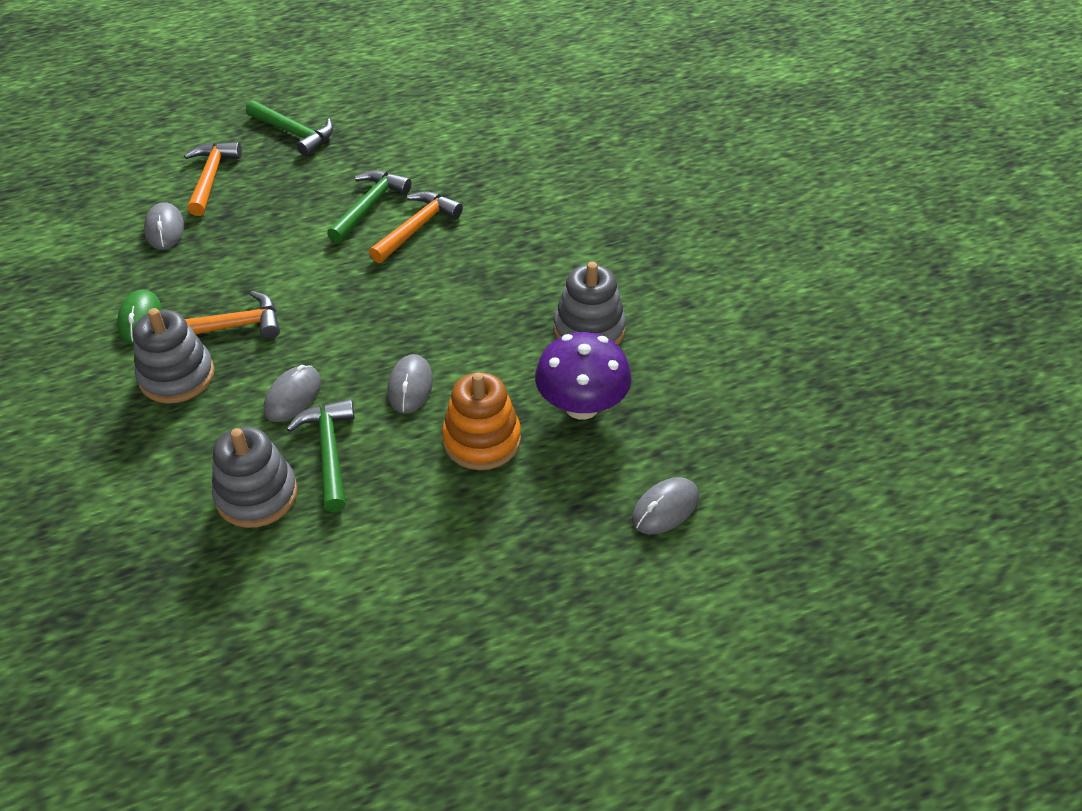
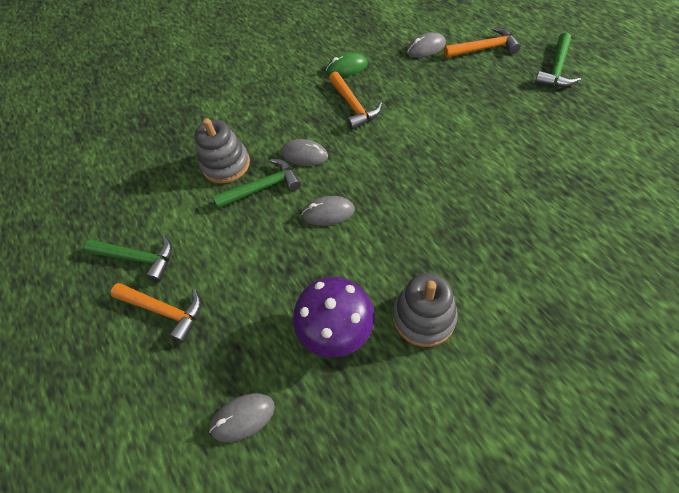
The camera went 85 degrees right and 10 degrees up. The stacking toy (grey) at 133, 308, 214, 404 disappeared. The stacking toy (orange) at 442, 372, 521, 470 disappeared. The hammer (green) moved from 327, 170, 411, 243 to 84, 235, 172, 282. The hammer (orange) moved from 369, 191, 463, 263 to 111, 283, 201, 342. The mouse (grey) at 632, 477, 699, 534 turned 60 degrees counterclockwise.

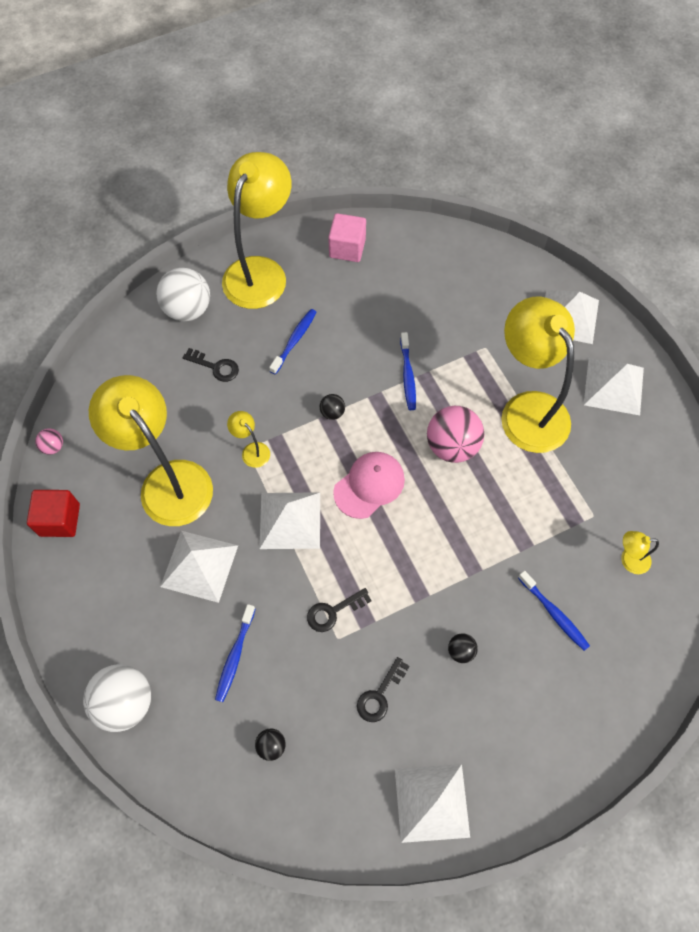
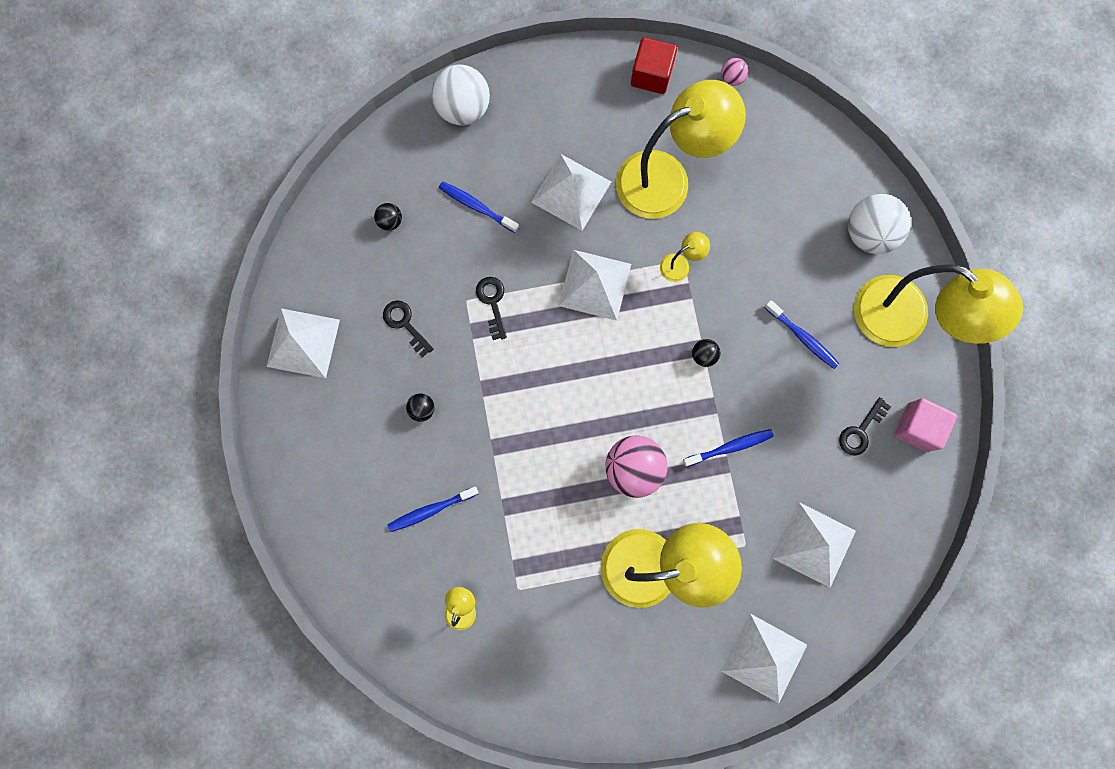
The camera went 105 degrees right and 15 degrees up. The cap (pink) at 333, 452, 405, 519 disappeared. The key (black) moved from 182, 348, 239, 382 to 839, 397, 891, 456. The pyramid (white) moved from 584, 358, 644, 415 to 773, 502, 856, 588. The toothbrush (blue) at 400, 332, 416, 410 turned 150 degrees clockwise.

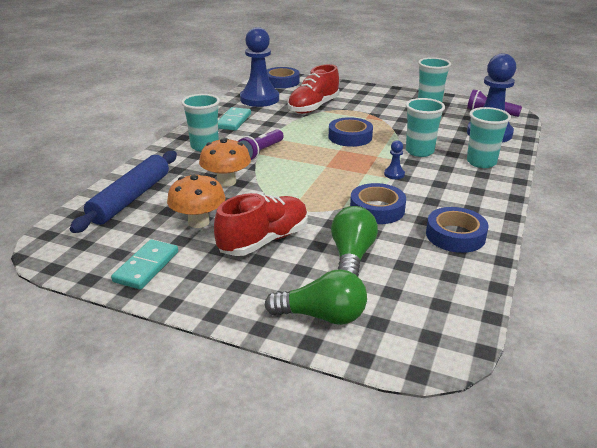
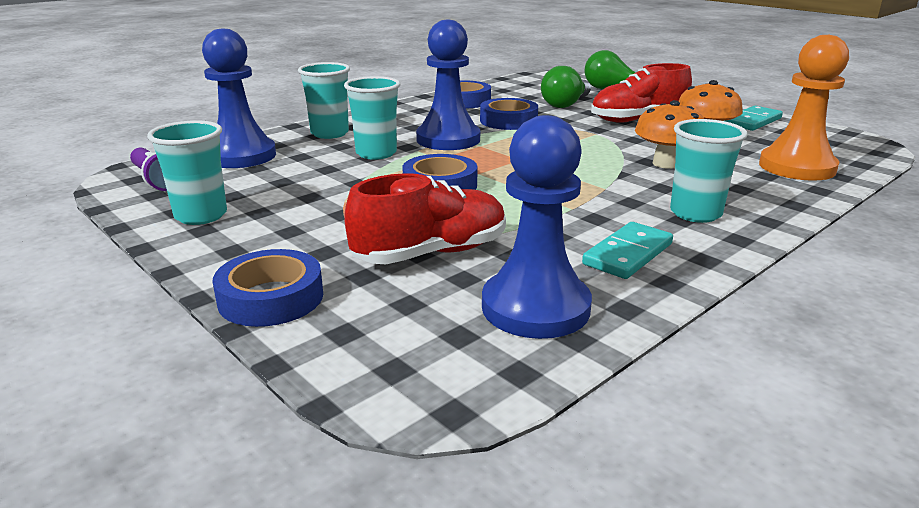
The camera went 155 degrees left and 5 degrees down. The flashlight (purple) at 238, 129, 284, 160 disappeared. The tape (blue) moved from 267, 67, 300, 88 to 213, 249, 323, 327. The rolling pin (blue) at 70, 151, 177, 233 was replaced by the pawn (orange) at 759, 35, 849, 181. The pawn (blue) at 384, 140, 405, 179 changed to 2.49 times the size.

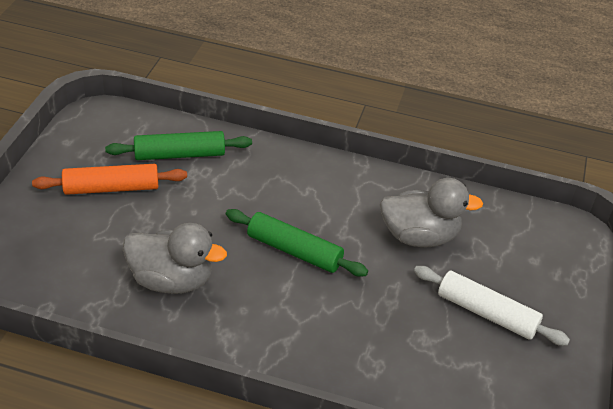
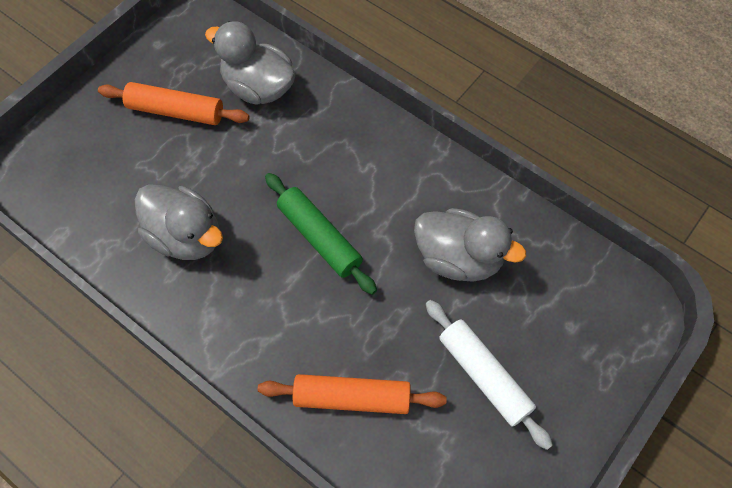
The camera went 25 degrees right and 20 degrees up. The rolling pin (orange) at 258, 374, 447, 414 appeared. The rolling pin (green) at 105, 131, 252, 160 was replaced by the duck (grey) at 205, 21, 295, 105.

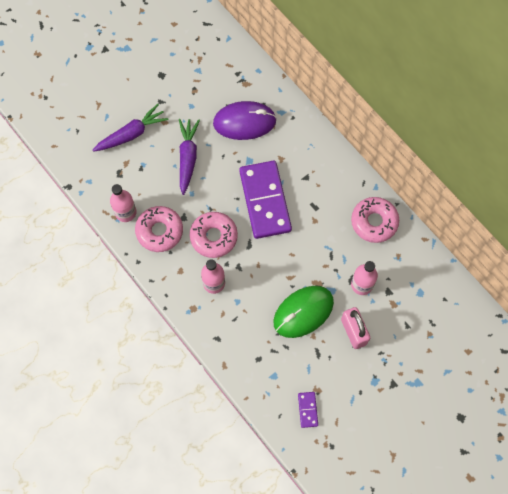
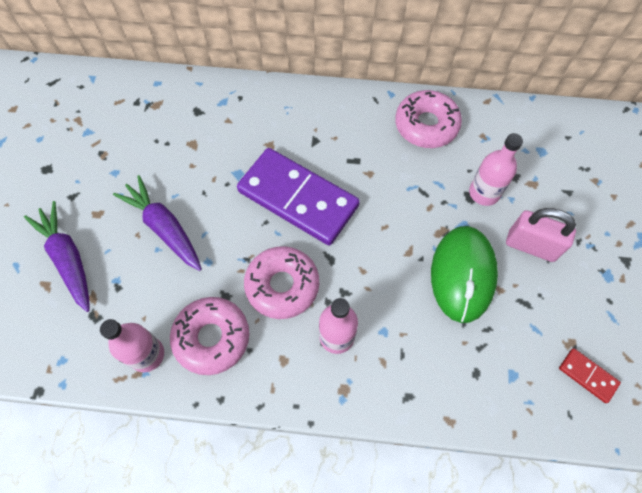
The camera went 45 degrees left and 5 degrees down. The mouse (purple) at 213, 101, 277, 140 disappeared. The domino (purple) at 298, 392, 318, 428 became the domino (red) at 559, 348, 621, 403. The carrot (purple) at 92, 104, 169, 152 turned 45 degrees counterclockwise.

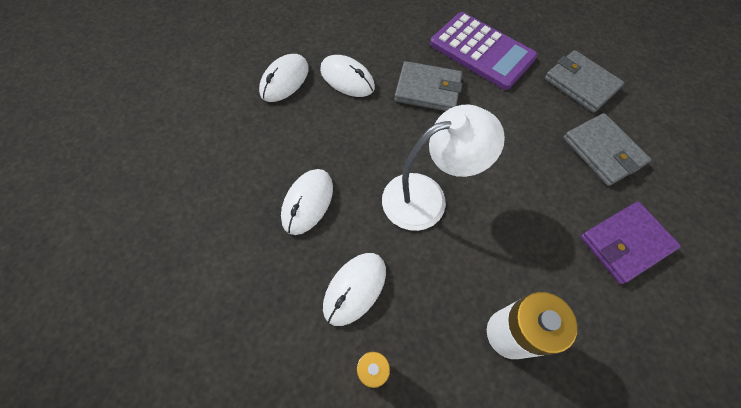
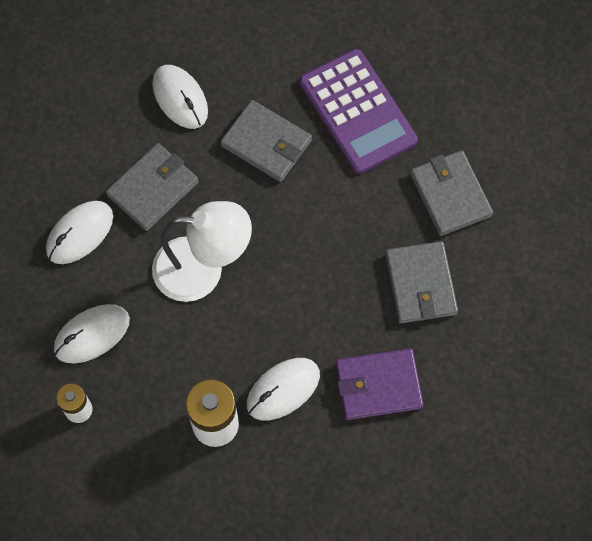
The camera went 20 degrees right and 5 degrees up. The wallet (grey) at 106, 143, 199, 231 appeared. The mouse (white) moved from 259, 54, 309, 102 to 247, 358, 320, 420.

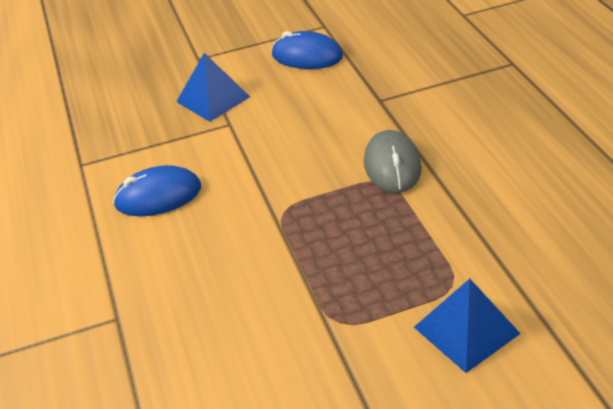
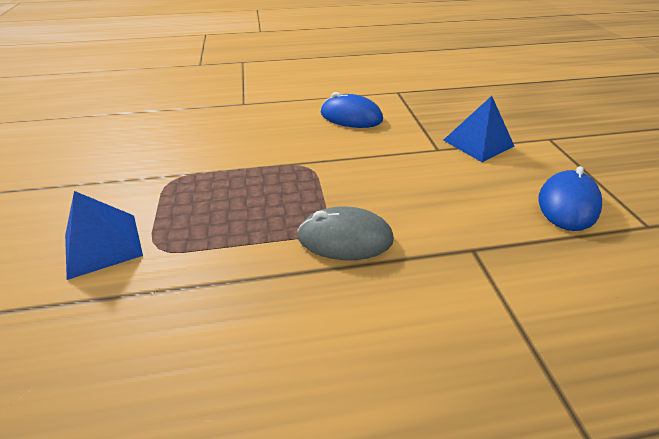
The camera went 95 degrees right and 0 degrees up. The mouse (blue) at 113, 165, 201, 216 turned 60 degrees counterclockwise.

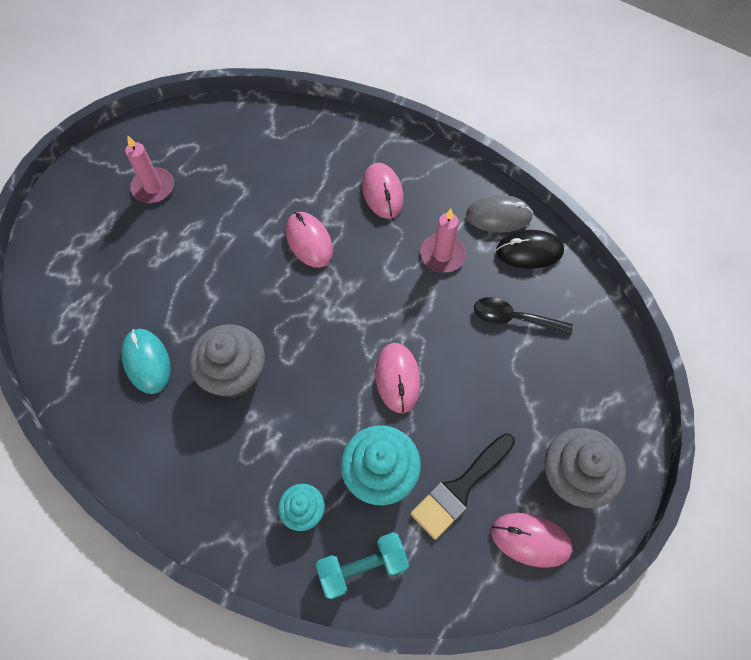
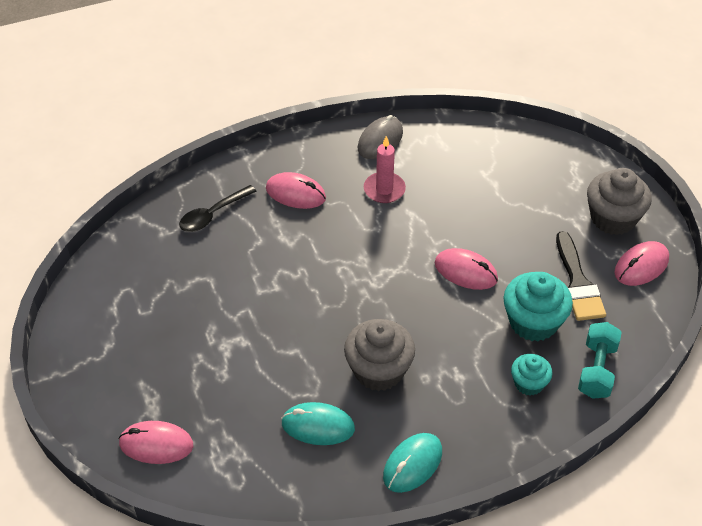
The camera went 55 degrees left and 15 degrees down. The candle (pink) at 125, 135, 174, 203 disappeared. The mouse (black) at 496, 230, 564, 269 disappeared. The mouse (turquoise) at 383, 433, 442, 493 appeared. The mouse (pink) moved from 286, 212, 333, 268 to 118, 421, 193, 464. The spoon (black) moved from 474, 297, 573, 336 to 179, 185, 257, 232.

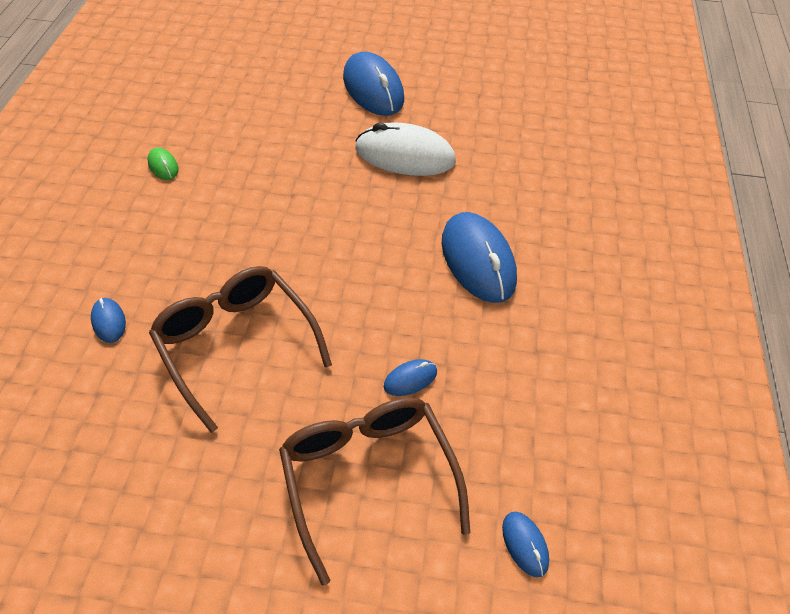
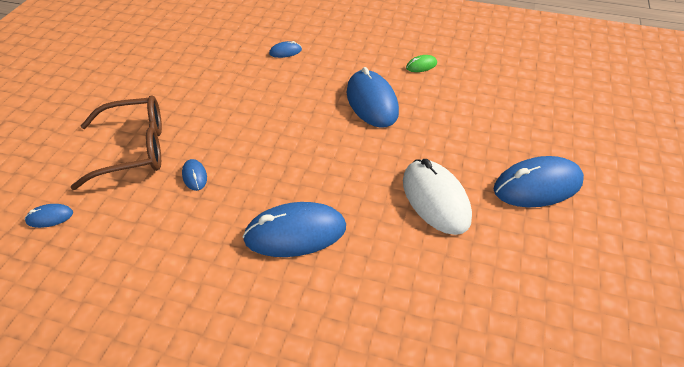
The camera went 100 degrees right and 5 degrees down. The glasses (brown) at 149, 266, 332, 433 disappeared. The mouse (blue) at 347, 67, 399, 128 appeared. The mouse (white) at 355, 122, 456, 176 turned 45 degrees counterclockwise.

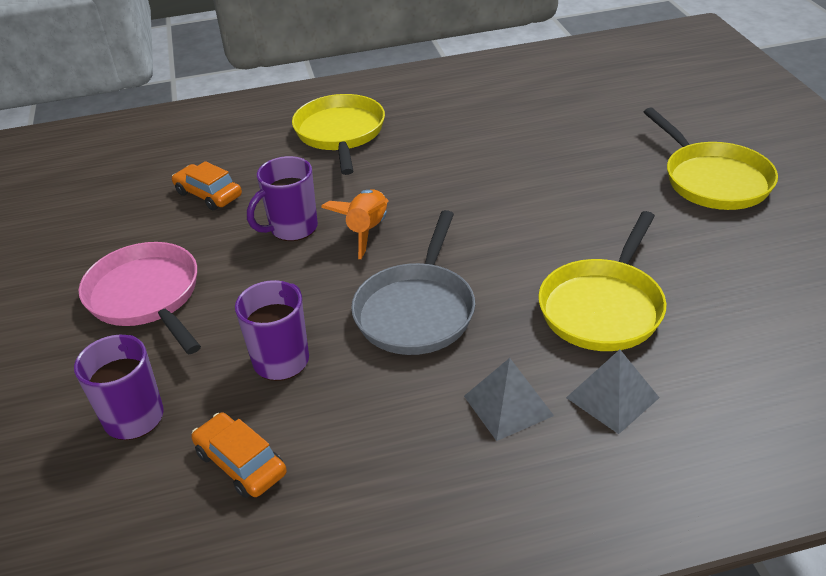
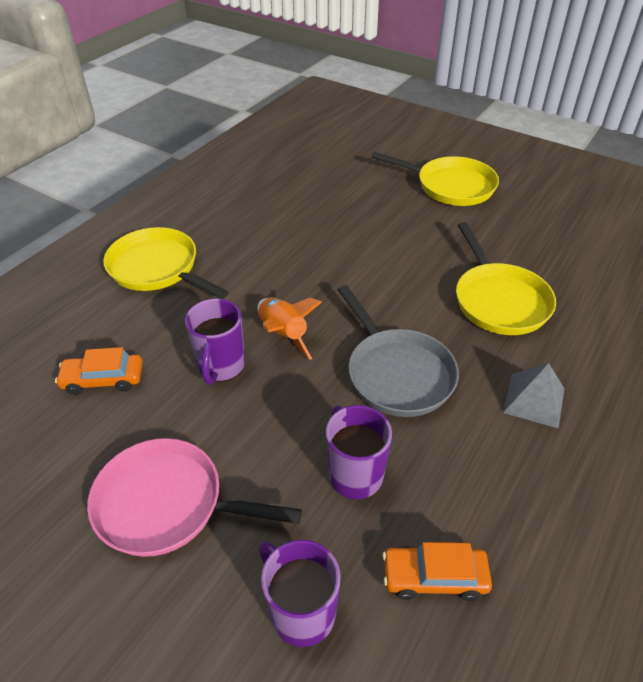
The camera went 45 degrees left and 5 degrees up. The pyramid (grey) at 566, 349, 660, 434 disappeared.

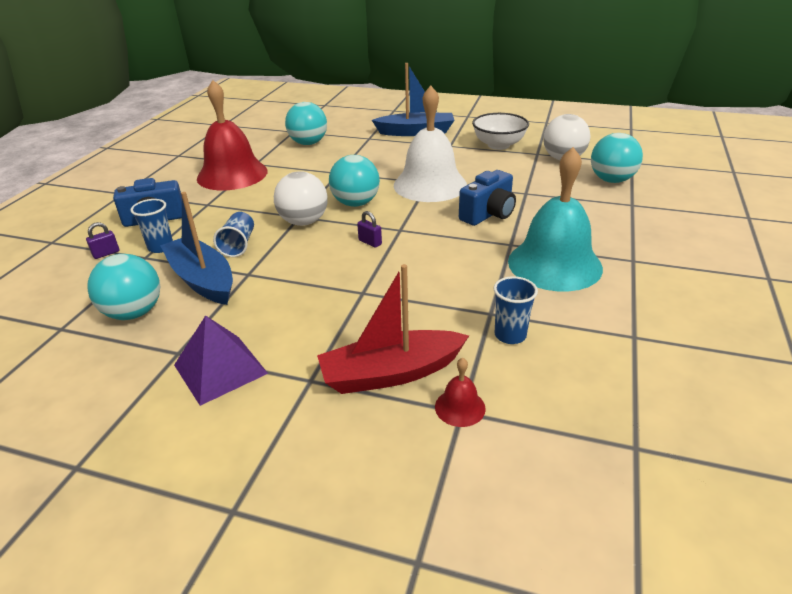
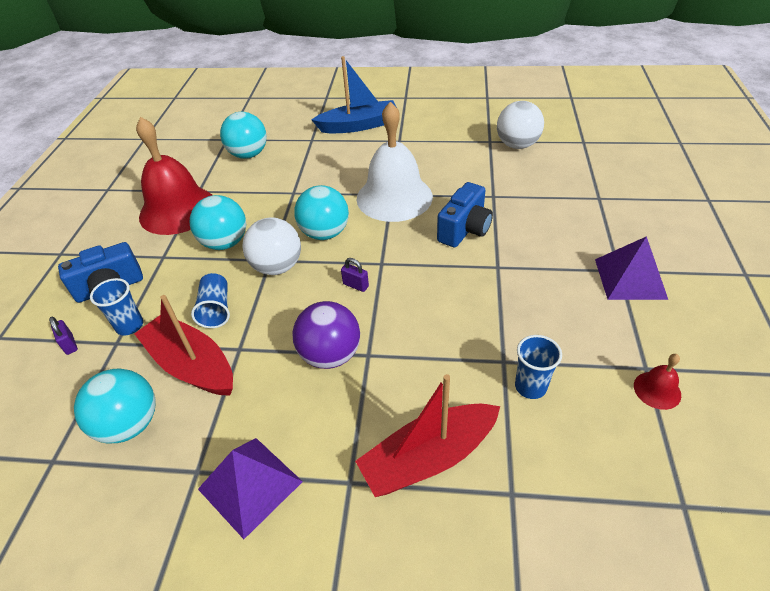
The camera went 10 degrees left and 10 degrees up. The bowl (white) at 472, 113, 529, 150 disappeared. The bell (turquoise) at 508, 147, 603, 291 disappeared. The ball (purple) at 293, 301, 360, 369 appeared. The pyramid (purple) at 595, 236, 668, 300 appeared. The bell (red) moved from 435, 358, 486, 427 to 634, 354, 681, 410. The ball (turquoise) moved from 591, 133, 643, 183 to 190, 195, 246, 250. The boat (blue) at 160, 192, 233, 305 became the boat (red) at 134, 295, 233, 396. The padlock (purple) at 86, 222, 119, 259 turned 75 degrees counterclockwise.

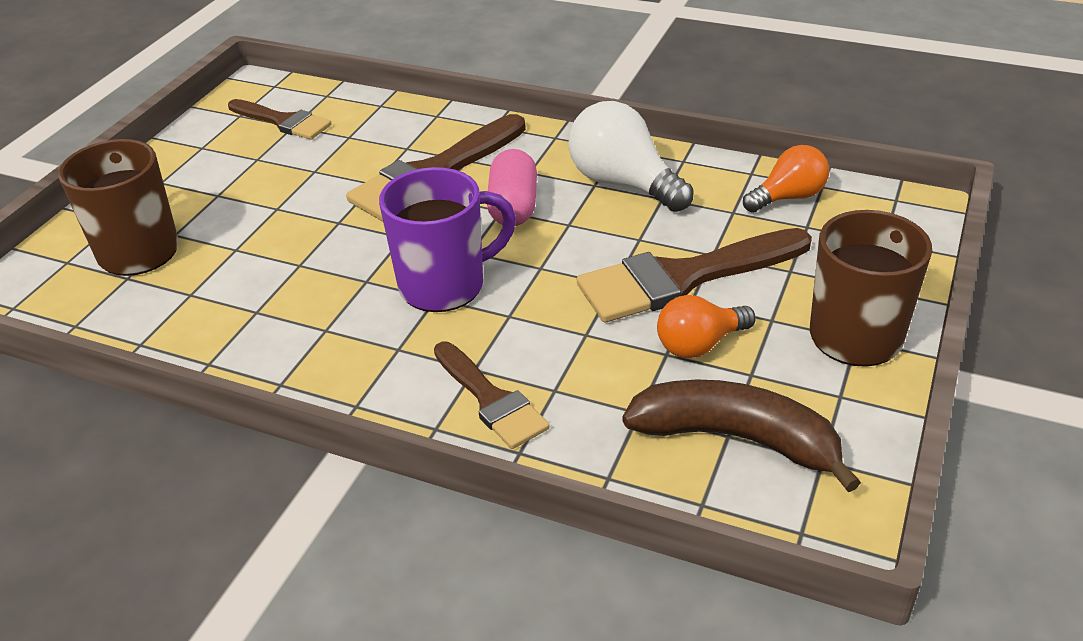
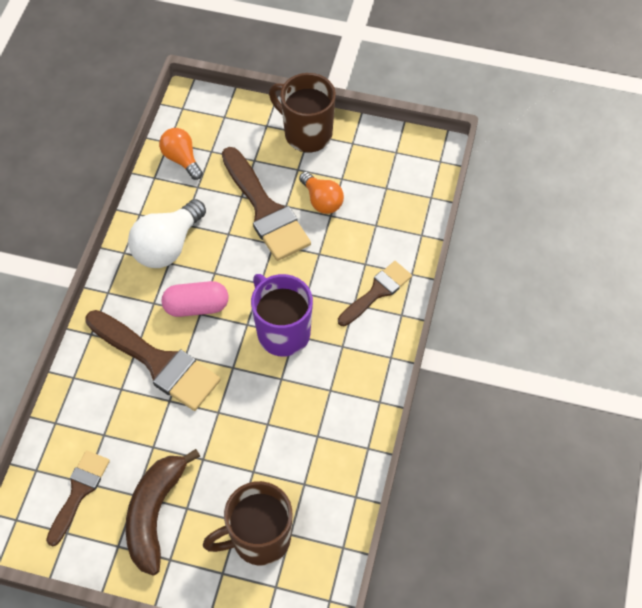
The camera went 100 degrees left and 20 degrees up. The banana (brown) moved from 622, 379, 861, 492 to 126, 449, 200, 576.

